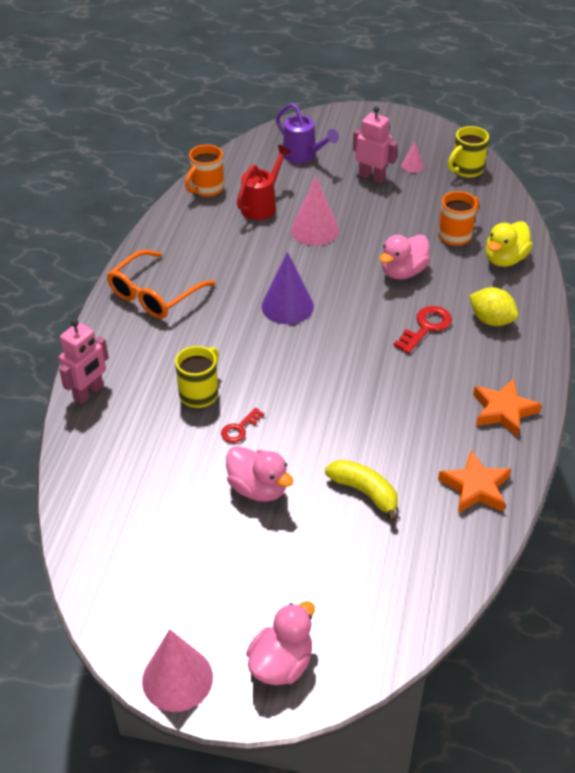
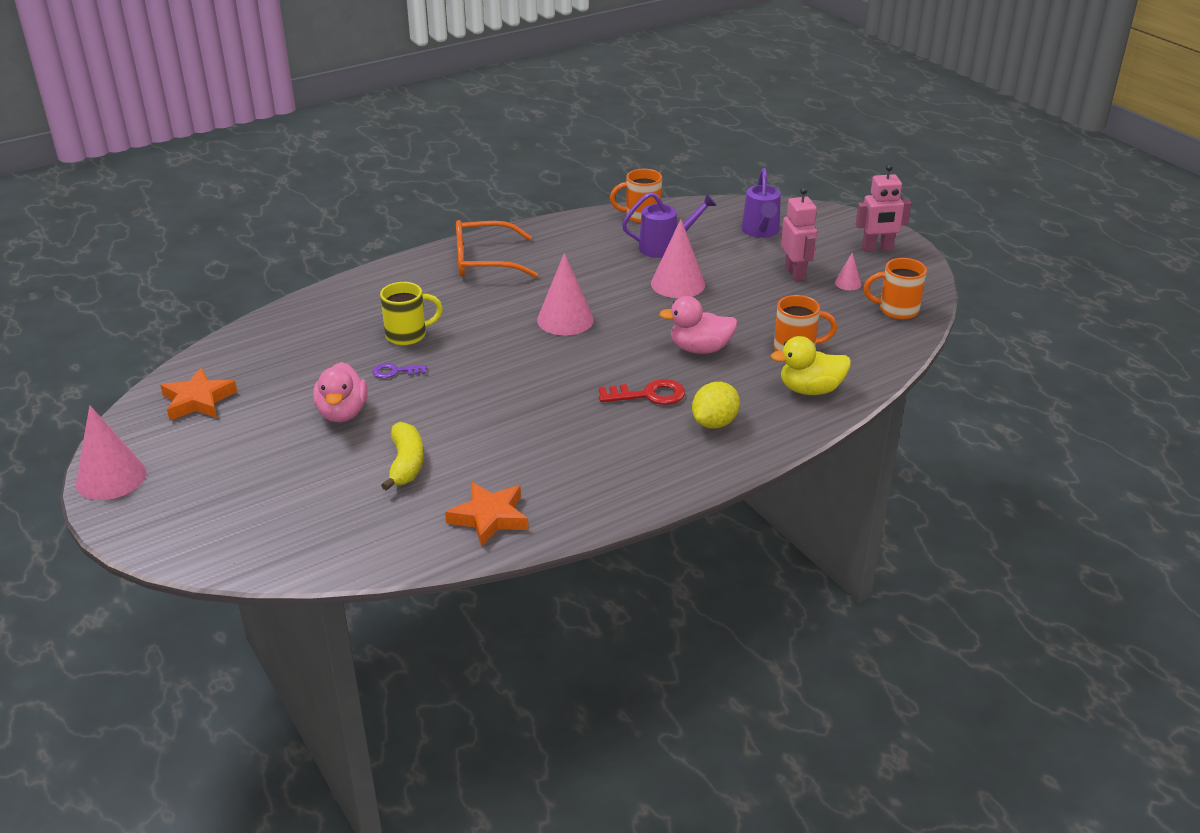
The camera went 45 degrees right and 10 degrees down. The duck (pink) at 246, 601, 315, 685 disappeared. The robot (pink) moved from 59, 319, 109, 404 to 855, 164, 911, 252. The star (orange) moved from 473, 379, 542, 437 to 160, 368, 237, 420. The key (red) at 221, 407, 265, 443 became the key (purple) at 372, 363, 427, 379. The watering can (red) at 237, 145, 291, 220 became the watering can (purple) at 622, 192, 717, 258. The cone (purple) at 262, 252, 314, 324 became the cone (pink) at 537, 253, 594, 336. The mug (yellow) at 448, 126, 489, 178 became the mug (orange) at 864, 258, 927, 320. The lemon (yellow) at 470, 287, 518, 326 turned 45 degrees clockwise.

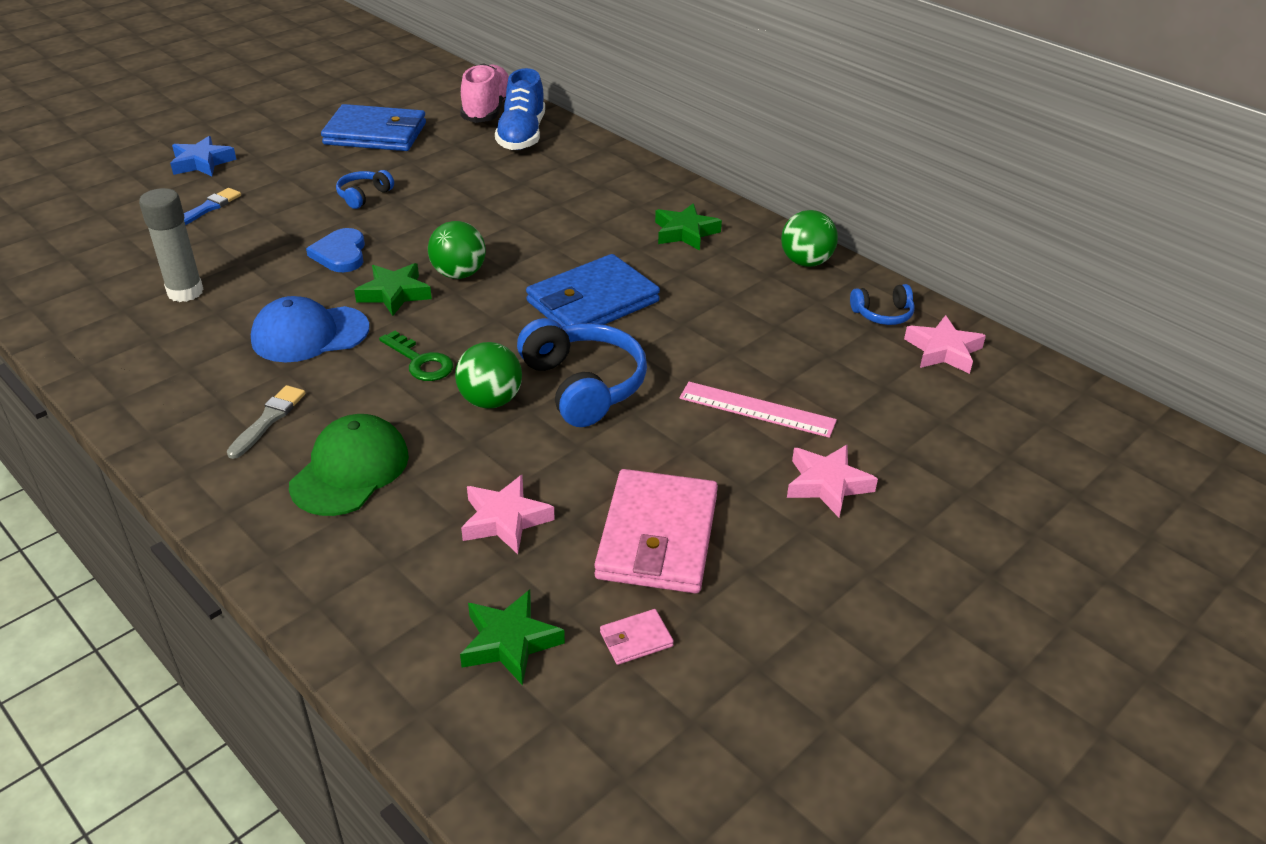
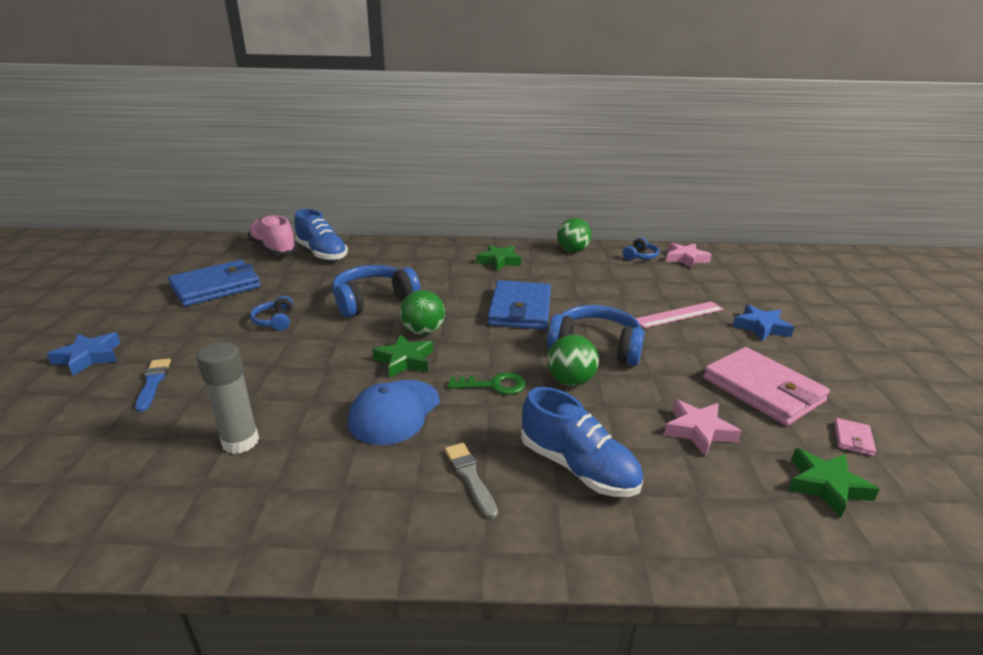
The camera went 45 degrees left and 10 degrees down. The heart (blue) at 306, 228, 365, 272 disappeared. The headphones (blue) at 332, 265, 420, 318 appeared. The cap (green) at 289, 414, 409, 516 was replaced by the shoe (blue) at 521, 387, 643, 497. The star (pink) at 787, 445, 878, 517 became the star (blue) at 733, 304, 794, 341.

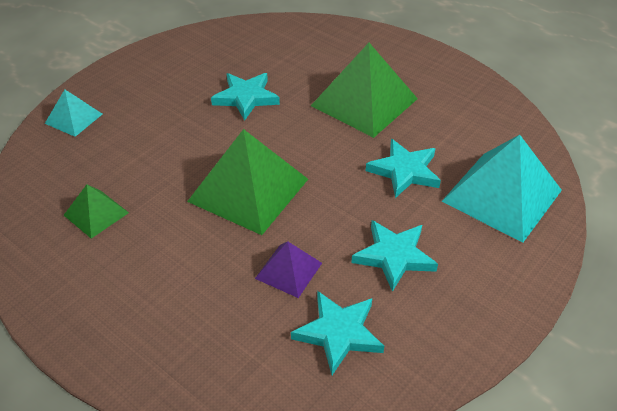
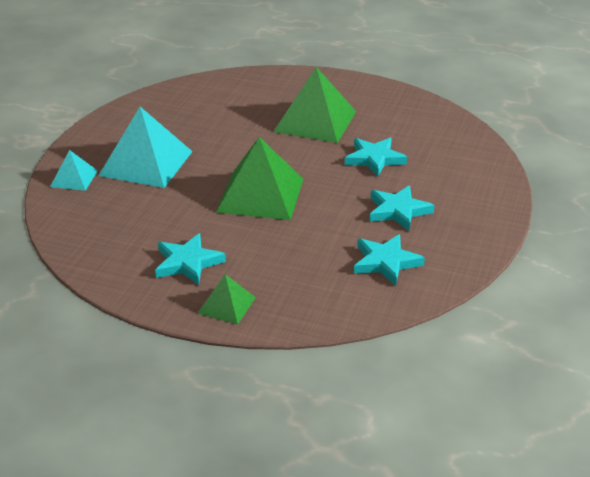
The camera went 20 degrees left and 10 degrees down. The pyramid (purple) at 255, 242, 322, 298 disappeared. The pyramid (green) moved from 64, 184, 129, 239 to 197, 274, 256, 324. The star (turquoise) moved from 211, 73, 280, 121 to 155, 233, 226, 285. The pyramid (turquoise) moved from 442, 135, 562, 243 to 98, 107, 193, 188.

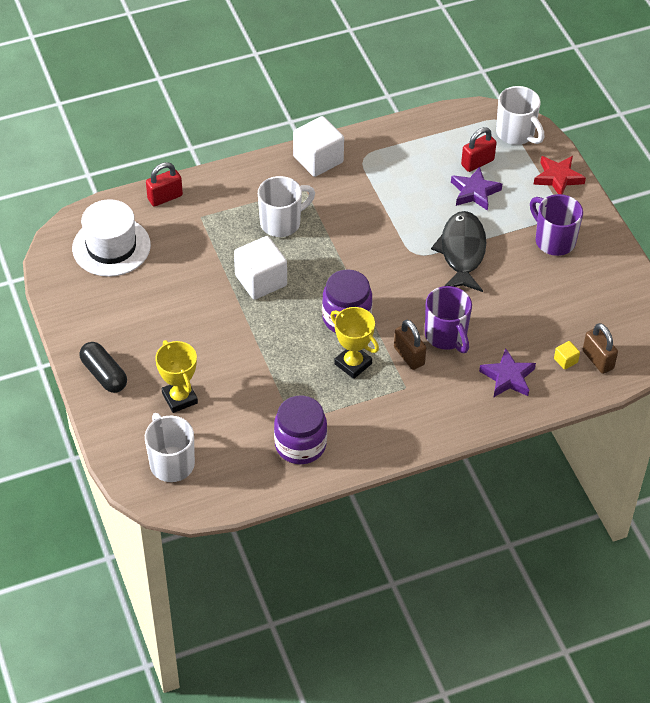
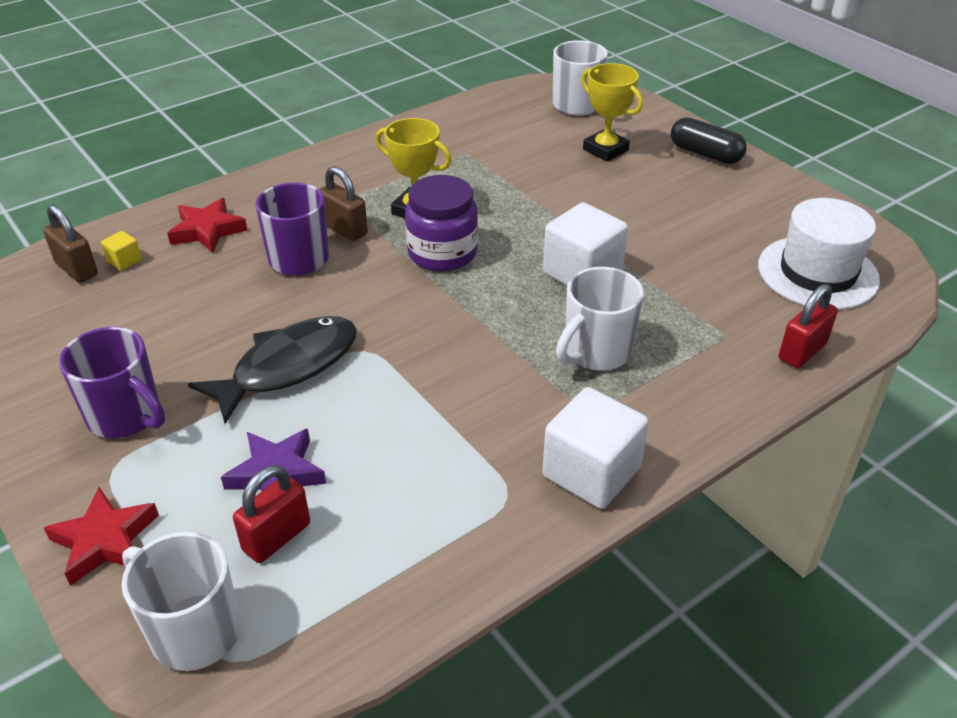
The camera went 165 degrees right and 10 degrees down. The jar (purple) at 274, 395, 327, 464 disappeared. The star (purple) at 479, 348, 536, 397 became the star (red) at 167, 198, 248, 253. The fish (black) at 431, 211, 486, 292 turned 120 degrees counterclockwise.

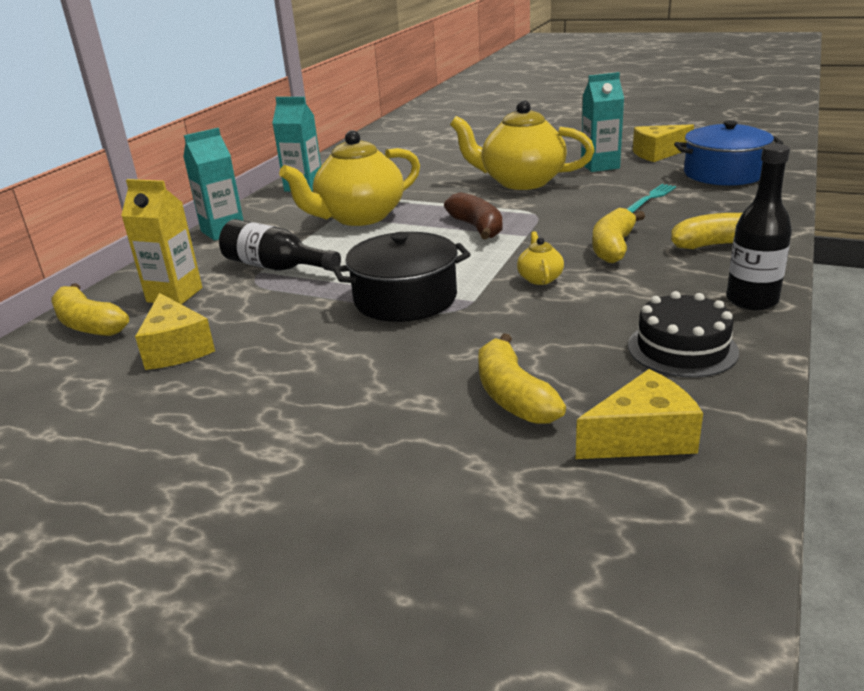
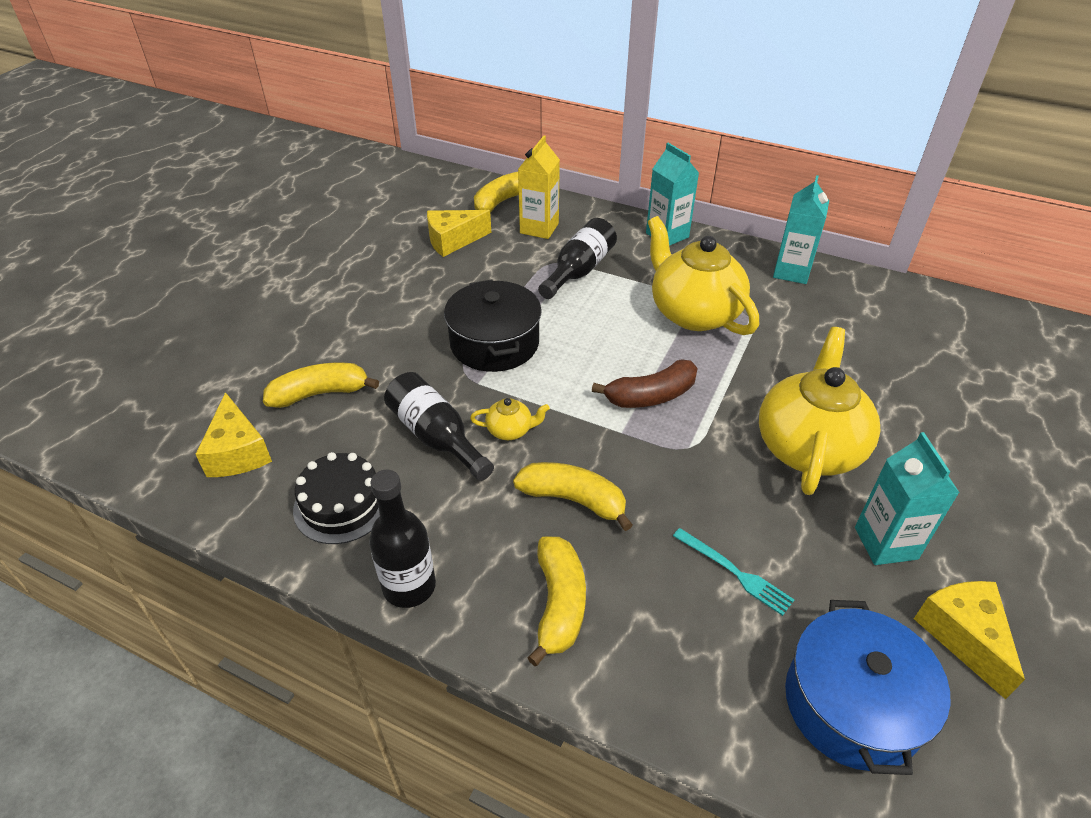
The camera went 90 degrees right and 15 degrees up. The bottle (black) at 384, 372, 494, 481 appeared.

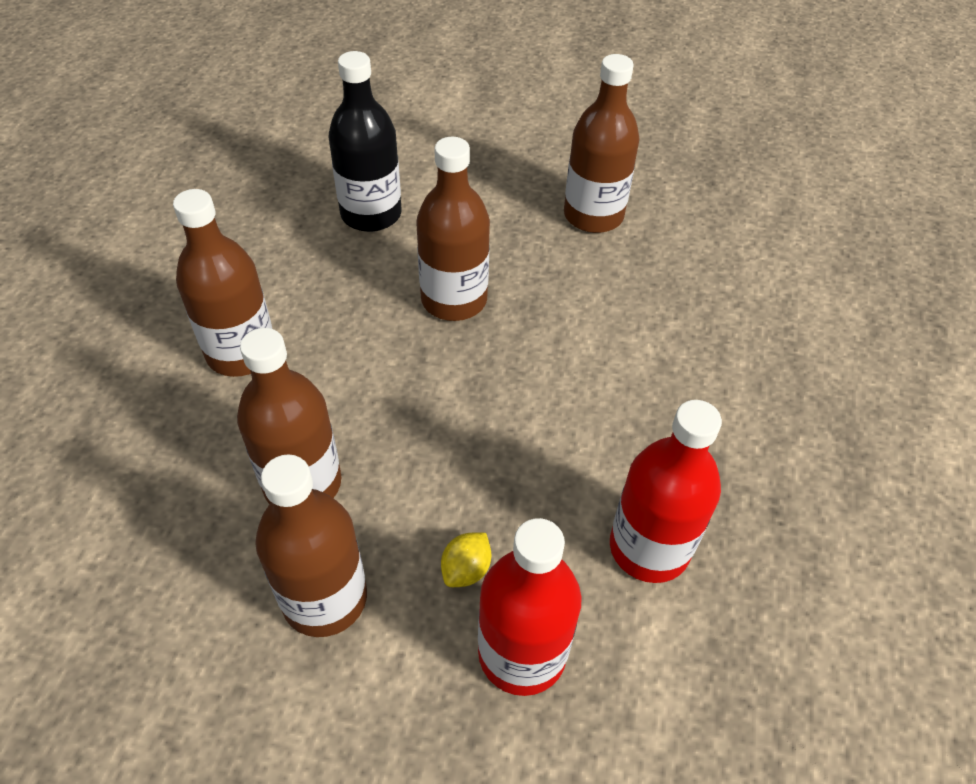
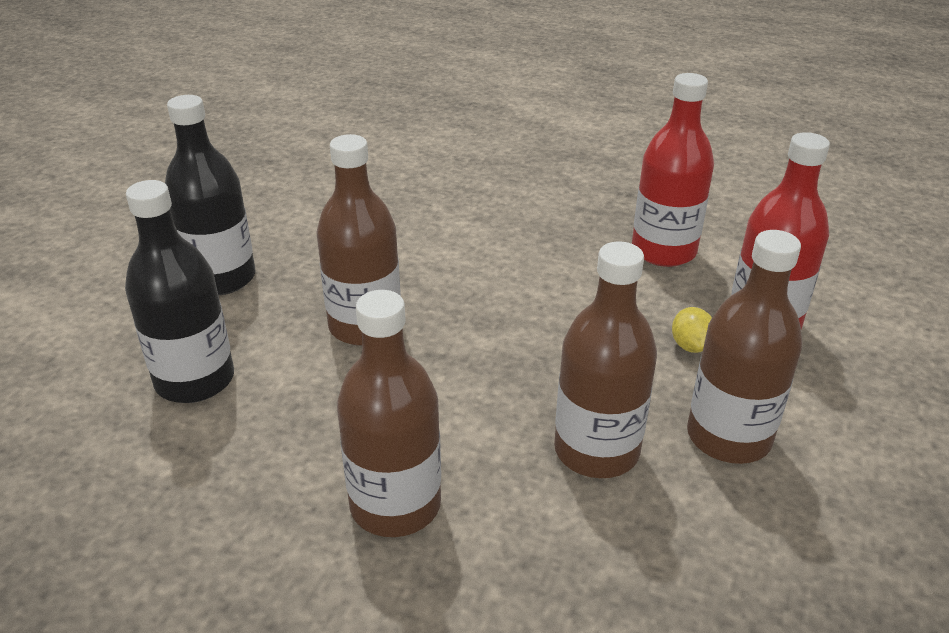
The camera went 80 degrees left and 15 degrees down. The bottle (brown) at 564, 54, 639, 233 disappeared. The bottle (black) at 165, 95, 256, 295 appeared. The lemon (yellow) at 441, 533, 491, 587 turned 45 degrees clockwise.

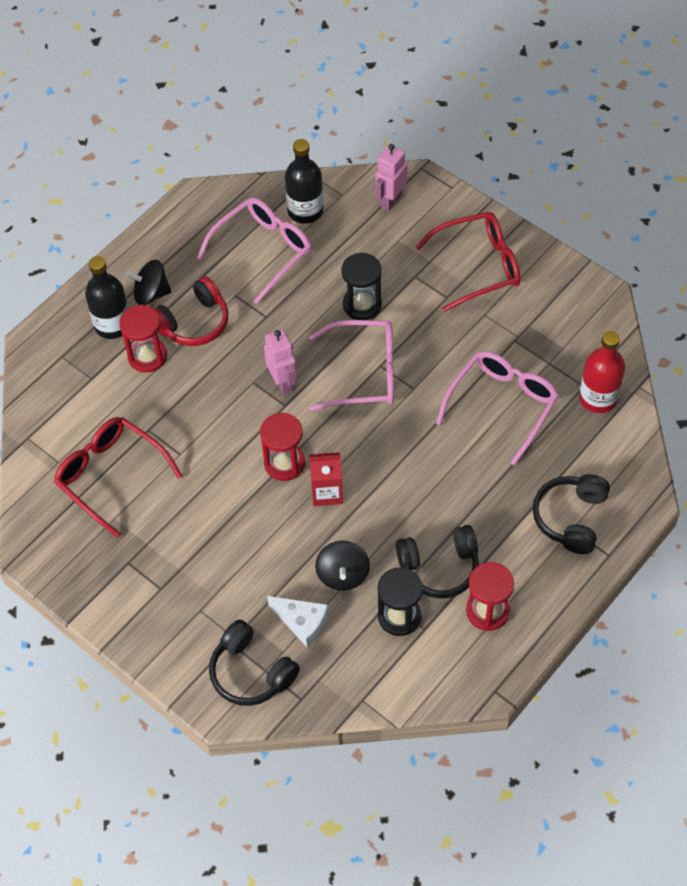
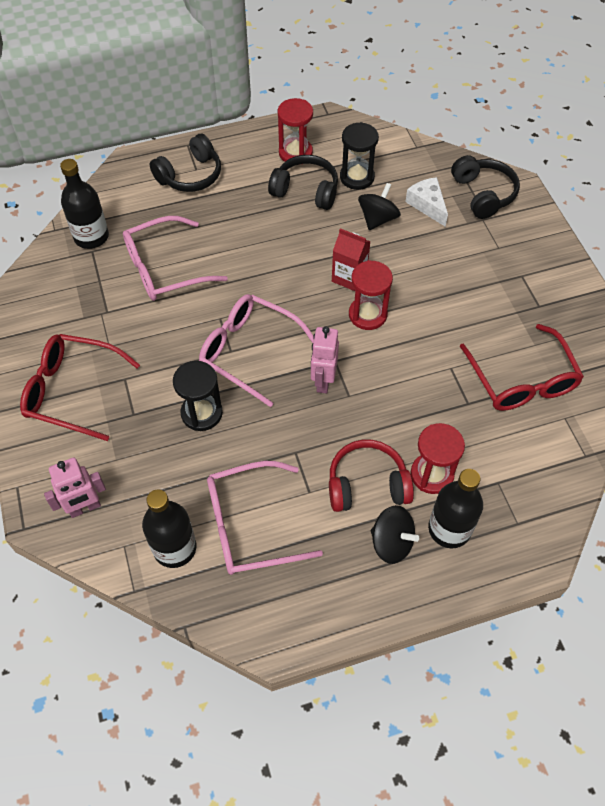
The camera went 150 degrees left and 0 degrees up. The bottle (red) at 579, 331, 625, 413 became the bottle (black) at 60, 159, 109, 249.

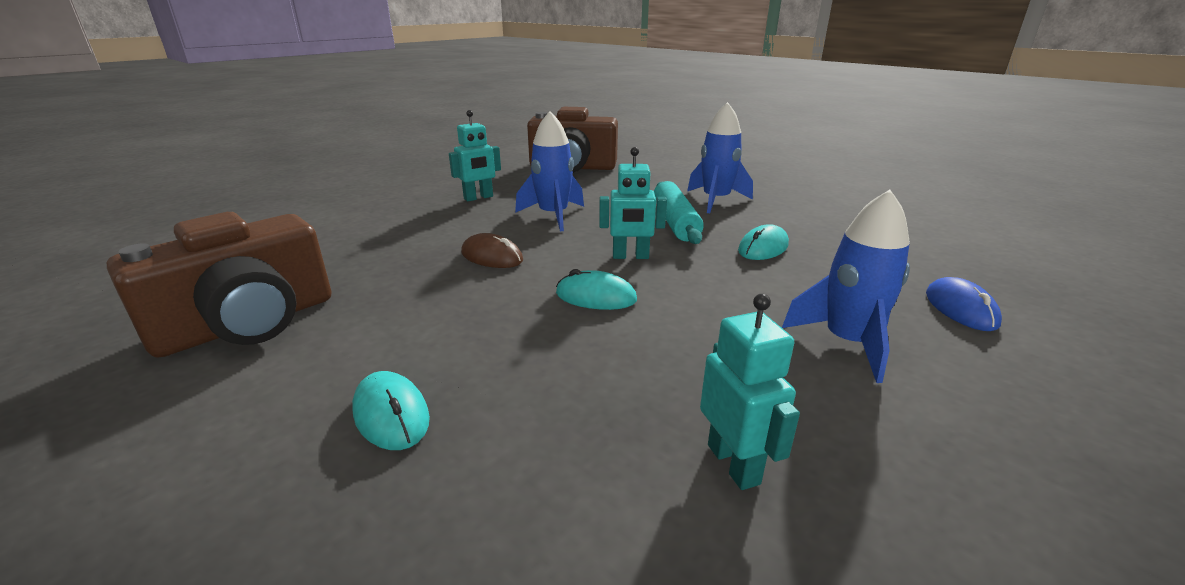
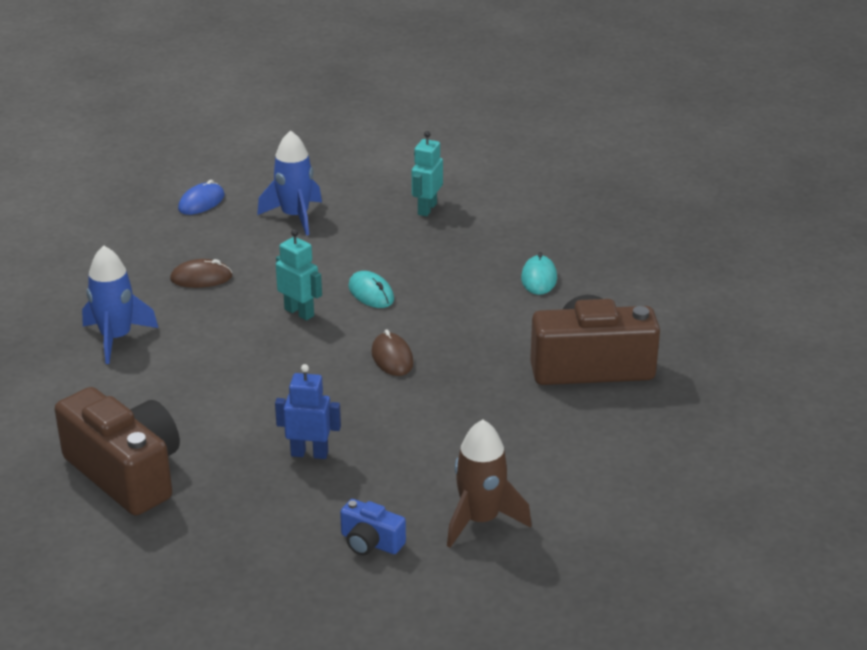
The camera went 140 degrees left and 5 degrees up. The rocket (blue) at 515, 111, 584, 231 disappeared. The rolling pin (turquoise) at 654, 181, 704, 244 disappeared. The camera (blue) at 340, 499, 406, 556 appeared. The rocket (brown) at 447, 420, 532, 548 appeared. The robot (turquoise) at 449, 110, 501, 201 became the robot (blue) at 275, 364, 341, 459. The mouse (turquoise) at 738, 224, 789, 260 became the mouse (brown) at 170, 259, 233, 288.

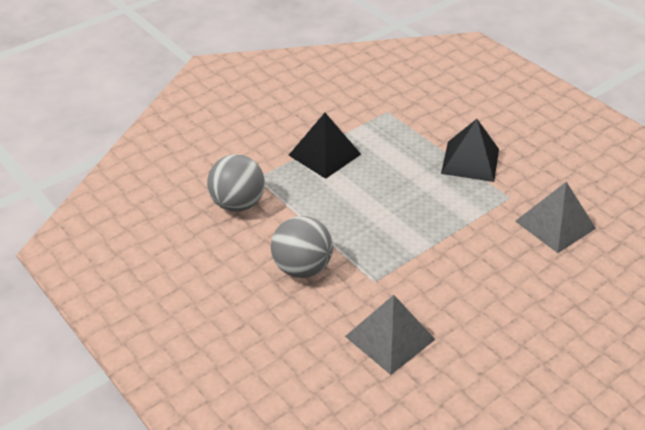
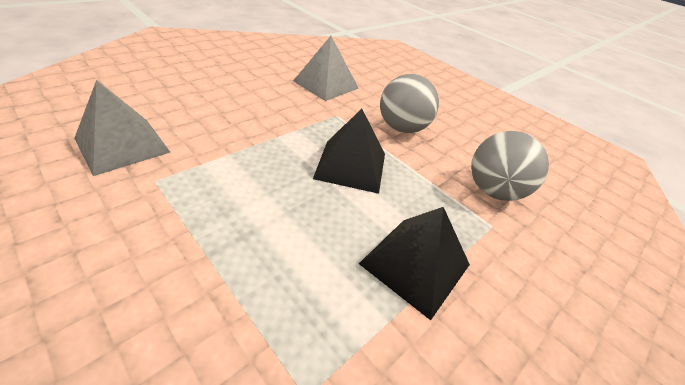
The camera went 170 degrees right and 0 degrees up. The pyramid (black) moved from 441, 119, 499, 182 to 313, 109, 385, 194.

